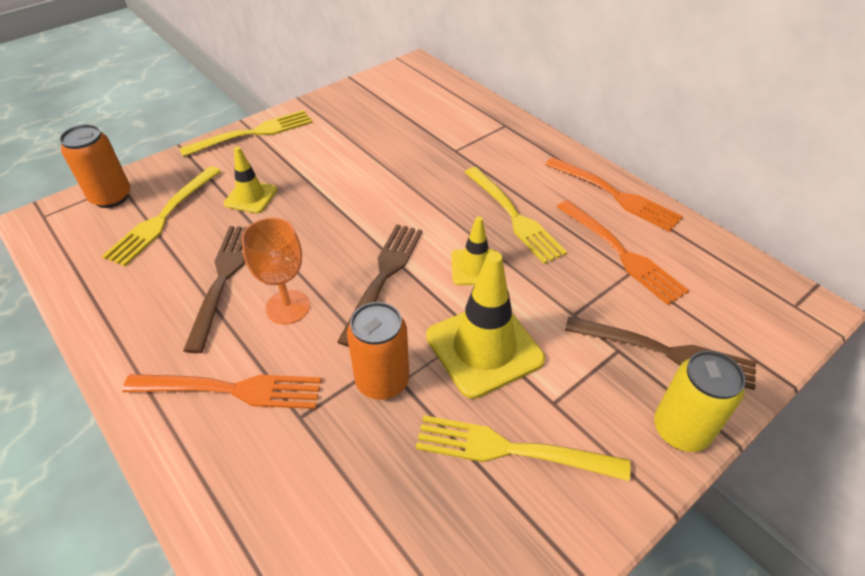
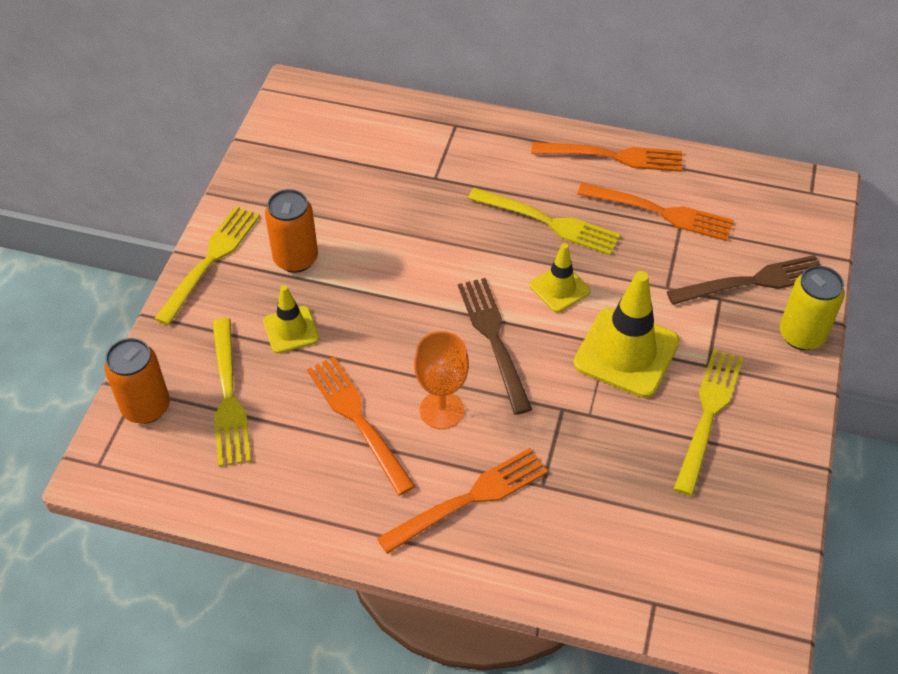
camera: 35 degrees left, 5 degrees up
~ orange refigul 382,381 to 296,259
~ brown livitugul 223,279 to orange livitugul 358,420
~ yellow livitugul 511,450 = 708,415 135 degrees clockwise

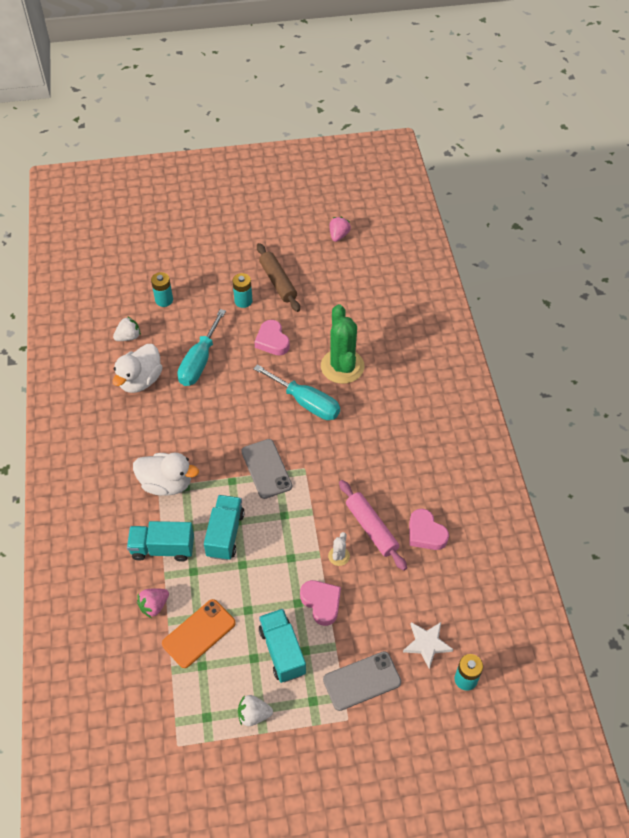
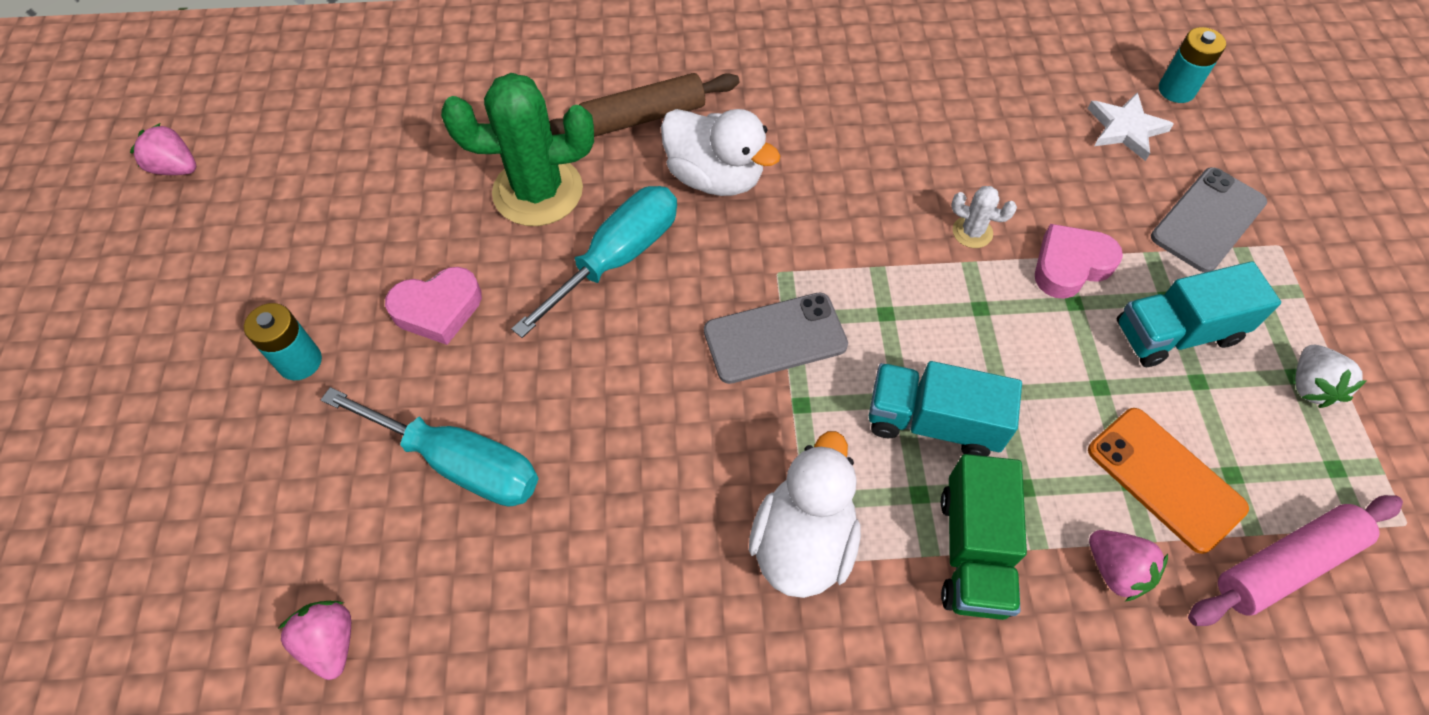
camera: 85 degrees left, 5 degrees up
~ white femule 128,337 to pink femule 331,643
~ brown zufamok 278,282 to 643,117
~ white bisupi 140,380 to 715,177
~ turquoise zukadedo 163,548 to green zukadedo 973,551
~ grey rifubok 362,681 = 1207,220 60 degrees clockwise
~ pink zufamok 371,528 to 1285,565
- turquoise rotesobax 164,300
- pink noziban 425,533

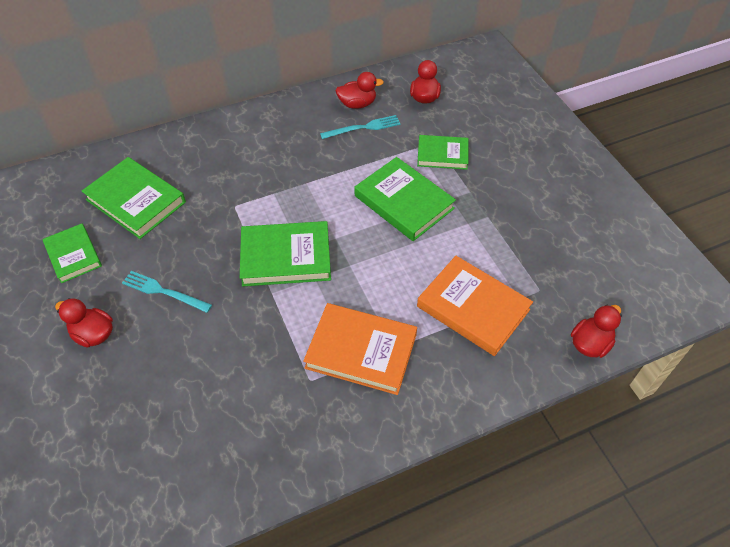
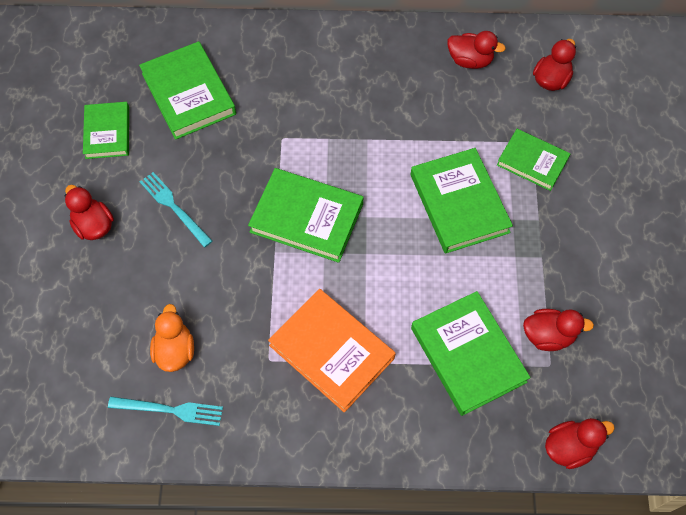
camera: 25 degrees right, 10 degrees up
~ turquoise livitugul 363,128 to 170,410
+ orange bisupi 175,350
~ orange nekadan 473,308 to green nekadan 468,355
+ red bisupi 548,336

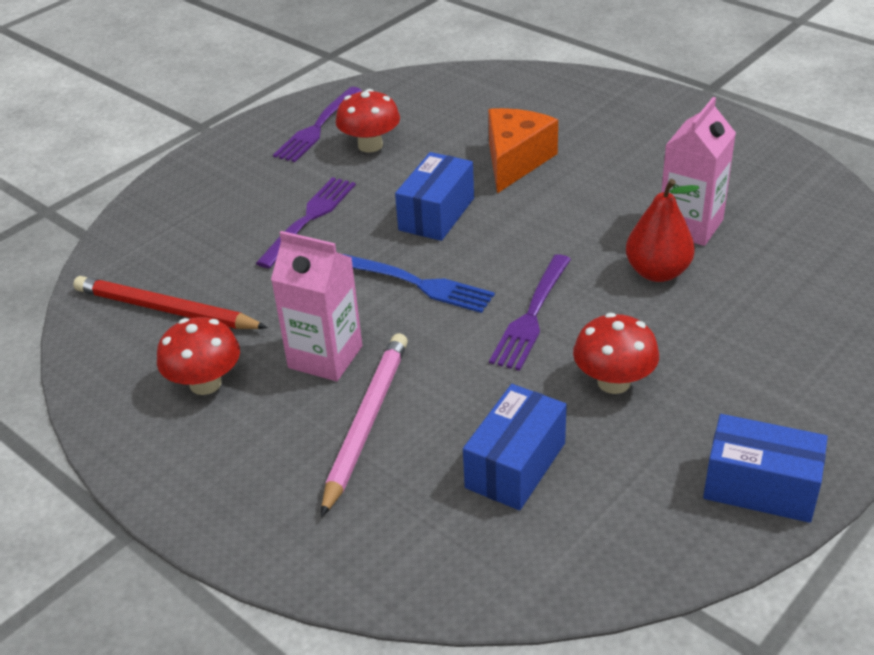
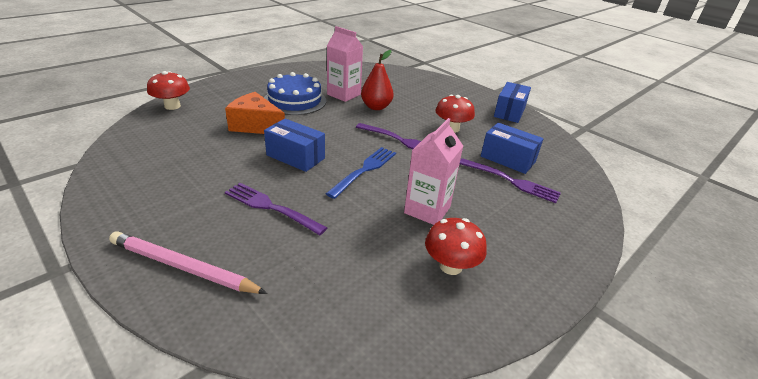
camera: 90 degrees left, 5 degrees down
~ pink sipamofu 366,422 to 183,267
~ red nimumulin 370,145 to 172,106
+ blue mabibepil 295,101
~ purple livitugul 317,127 to 511,181
- red sipamofu 166,310

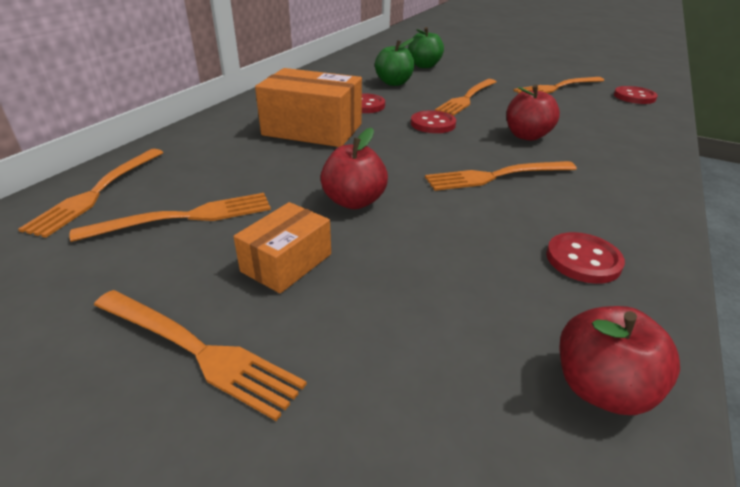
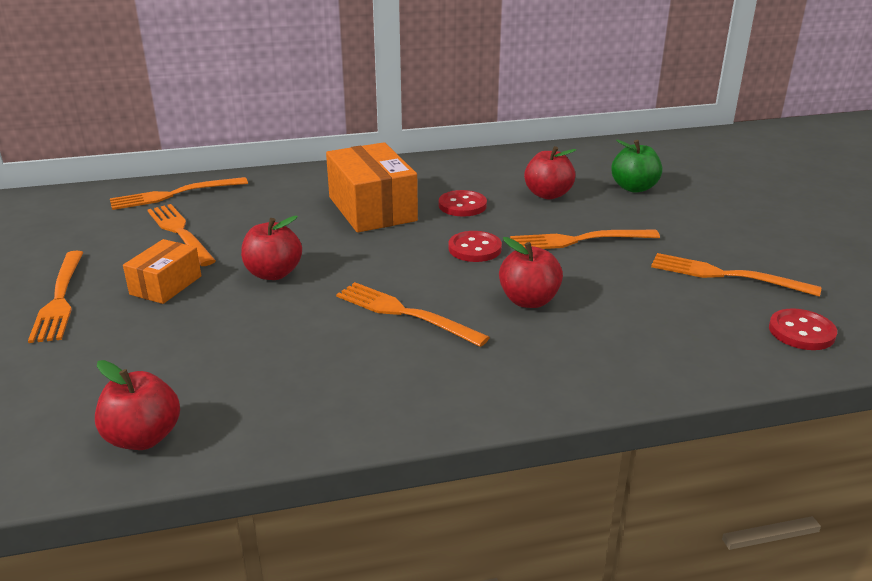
camera: 50 degrees right, 5 degrees down
~ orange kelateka 286,263 = 166,285 60 degrees counterclockwise
~ orange livitugul 186,217 = 179,232 150 degrees counterclockwise
~ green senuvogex 394,83 to red senuvogex 548,194
- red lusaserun 583,260

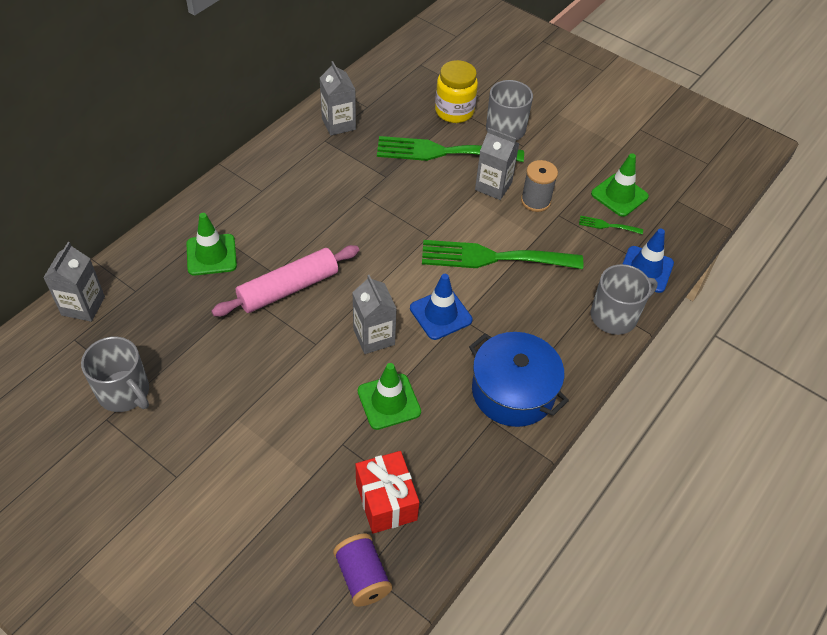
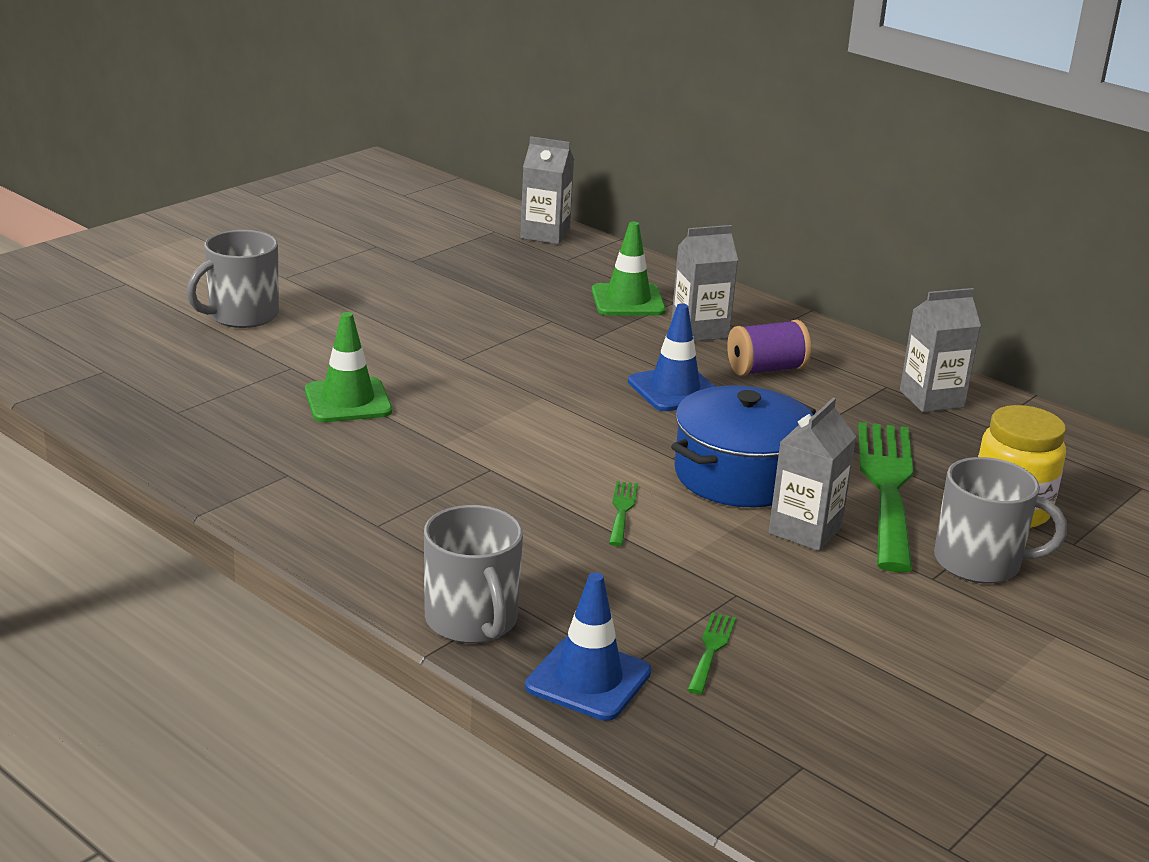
camera: 95 degrees right, 25 degrees down
~ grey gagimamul 124,392 to 242,315
~ green livitugul 493,257 = 622,510 x0.41
~ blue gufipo 440,314 to 674,389
~ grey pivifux 374,337 to 699,330
~ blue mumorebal 513,391 to 739,475
~ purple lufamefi 362,577 to 766,369
- pink zufamok 288,288
- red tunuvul 386,501
- grey lufamefi 535,201
- green gufipo 619,195

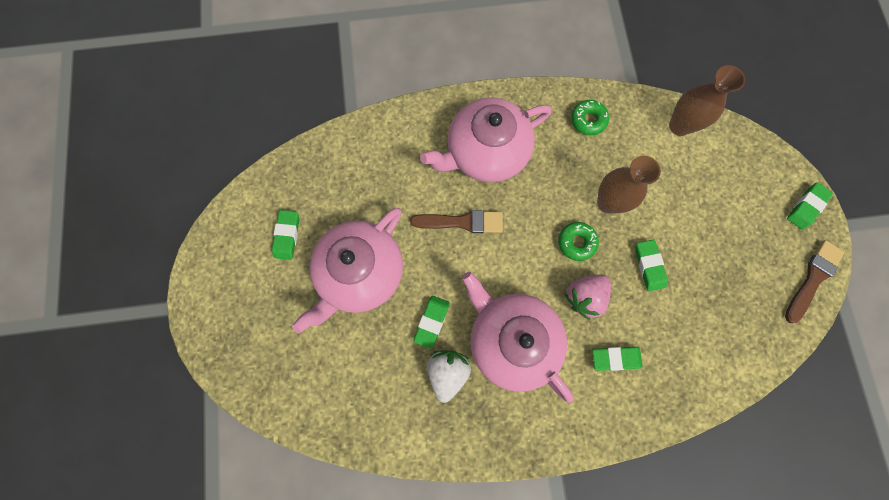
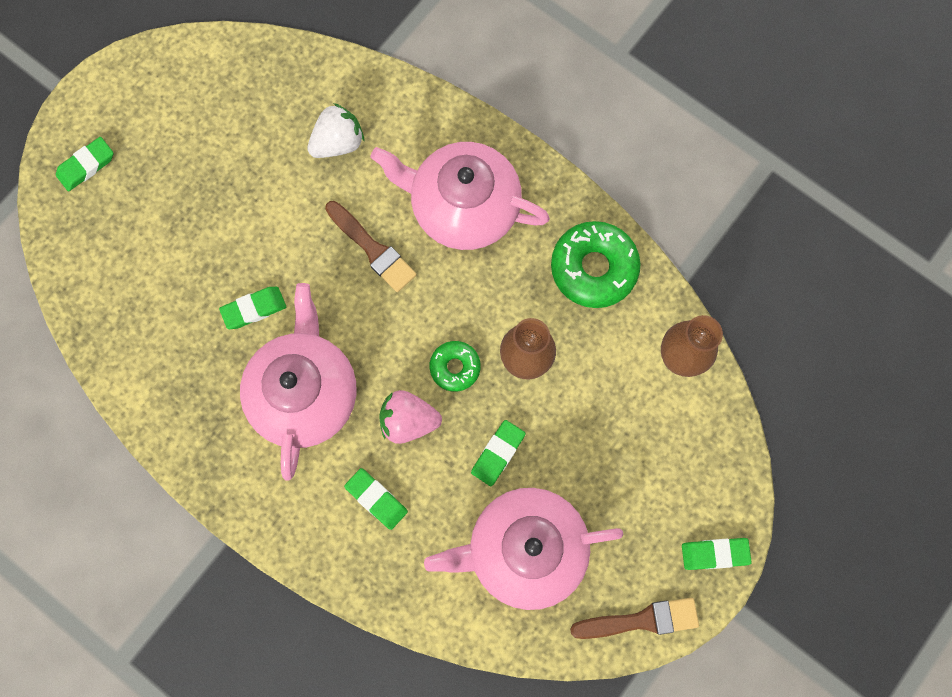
camera: 45 degrees right, 0 degrees up
~ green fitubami 287,236 to 86,166
~ white femule 447,372 to 338,143
~ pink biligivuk 360,273 to 524,549
~ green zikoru 588,120 = 593,268 x1.76

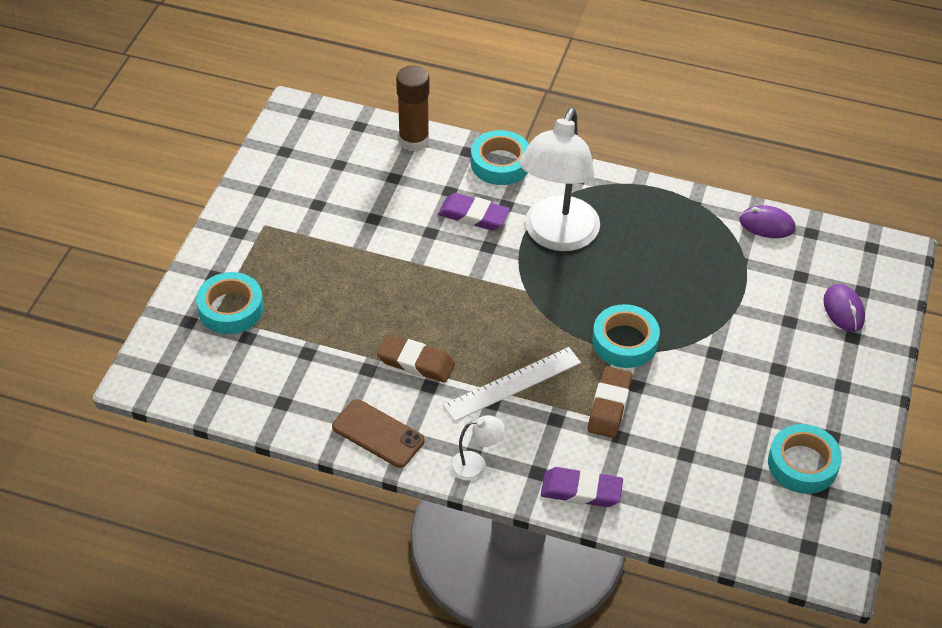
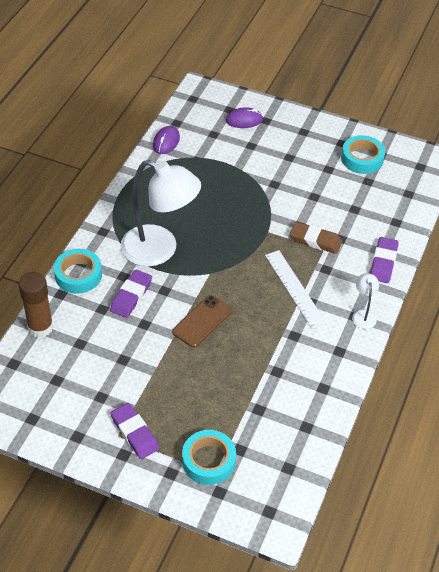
camera: 85 degrees left, 0 degrees up
+ purple fitubami 134,433
~ brown rifubok 378,433 to 202,321
- brown fitubami 416,362
- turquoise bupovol 624,341

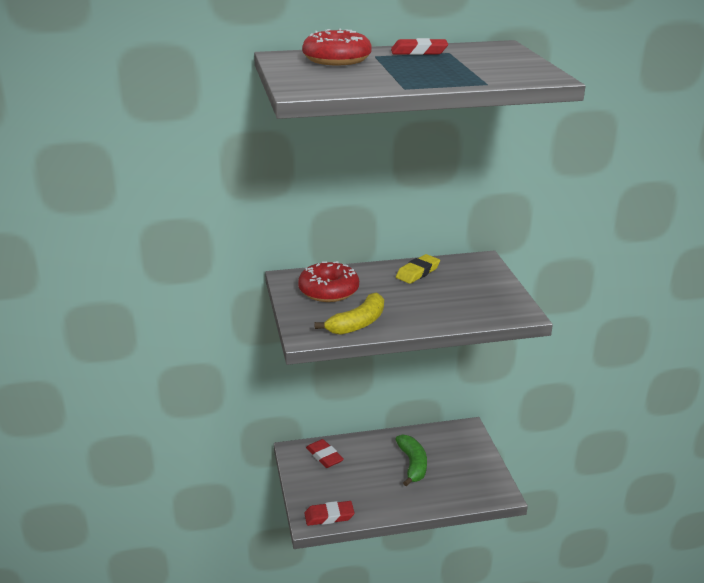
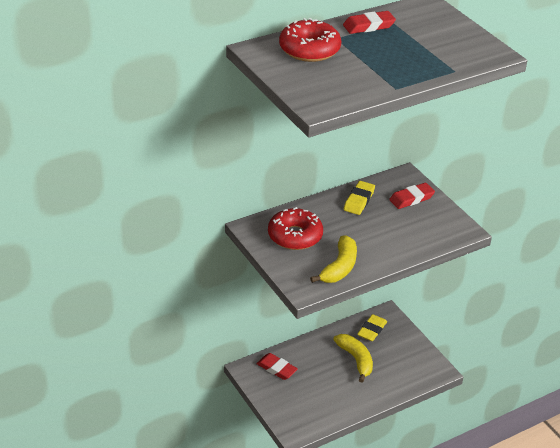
camera: 20 degrees left, 10 degrees up
~ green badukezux 412,464 to yellow badukezux 355,359
+ yellow fitubami 372,330
~ red fitubami 329,516 to 411,198

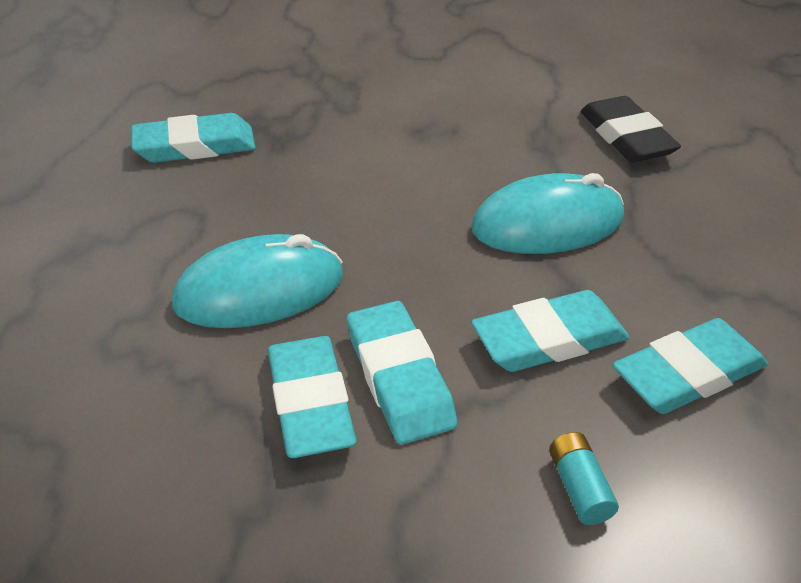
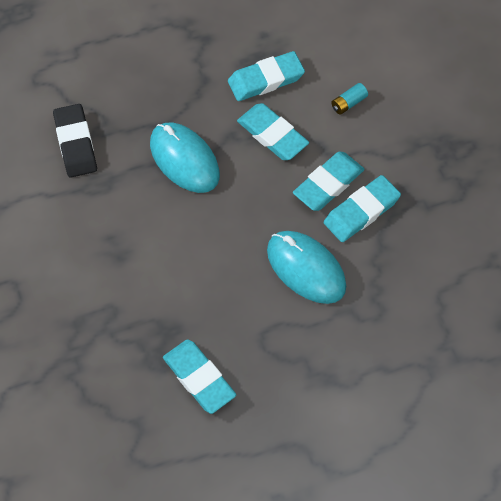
camera: 115 degrees left, 20 degrees up
~ black fitubami 626,137 = 75,143 60 degrees counterclockwise
~ turquoise fitubami 688,373 = 266,79 60 degrees counterclockwise

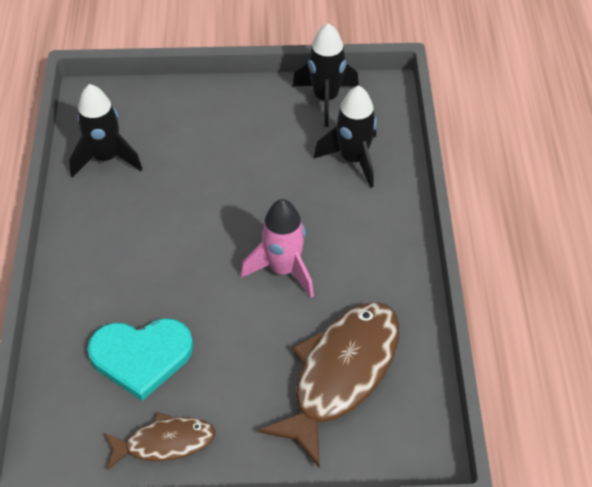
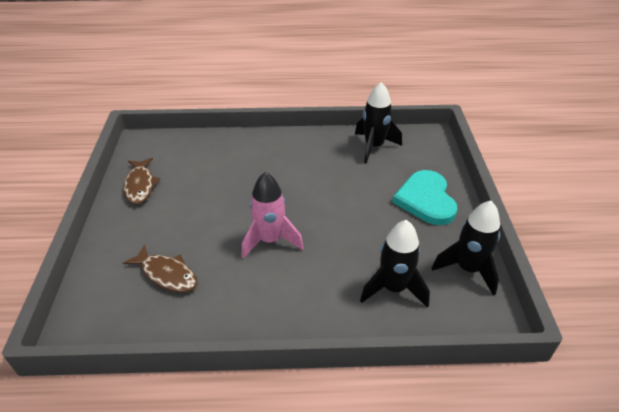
camera: 90 degrees right, 10 degrees down
~ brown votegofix 341,374 = 167,274 x0.56
~ turquoise noziban 141,356 to 426,200

